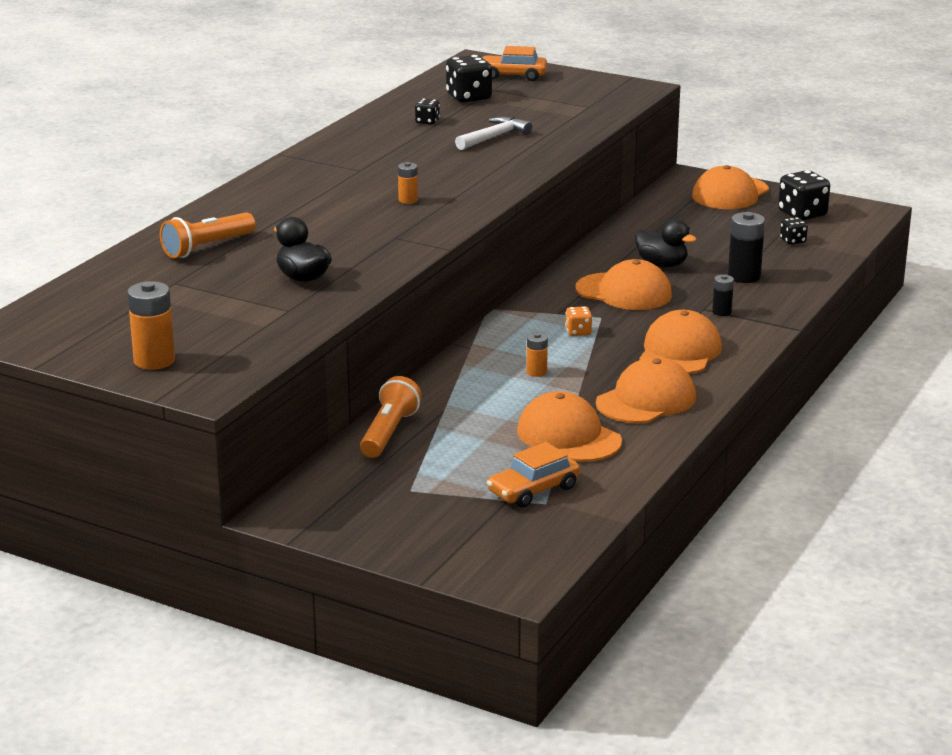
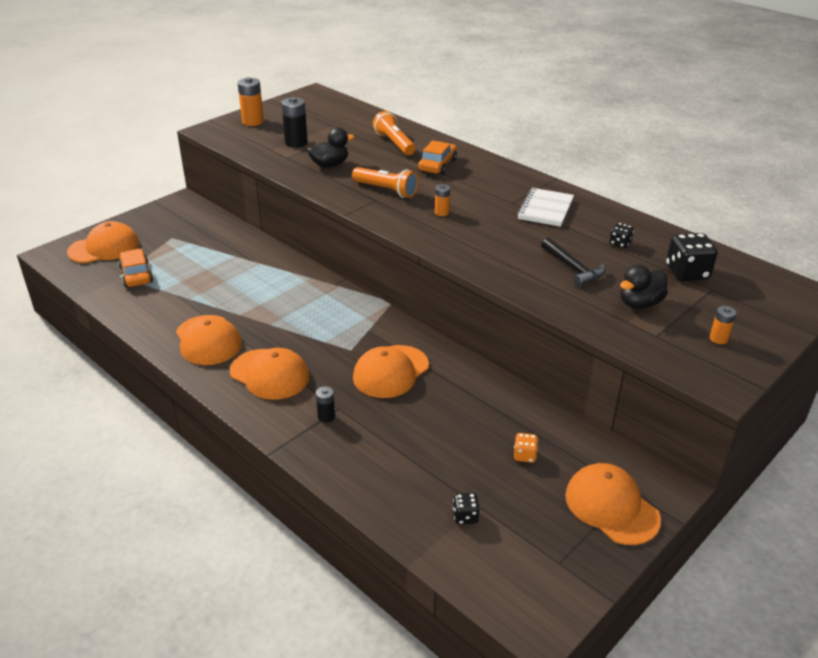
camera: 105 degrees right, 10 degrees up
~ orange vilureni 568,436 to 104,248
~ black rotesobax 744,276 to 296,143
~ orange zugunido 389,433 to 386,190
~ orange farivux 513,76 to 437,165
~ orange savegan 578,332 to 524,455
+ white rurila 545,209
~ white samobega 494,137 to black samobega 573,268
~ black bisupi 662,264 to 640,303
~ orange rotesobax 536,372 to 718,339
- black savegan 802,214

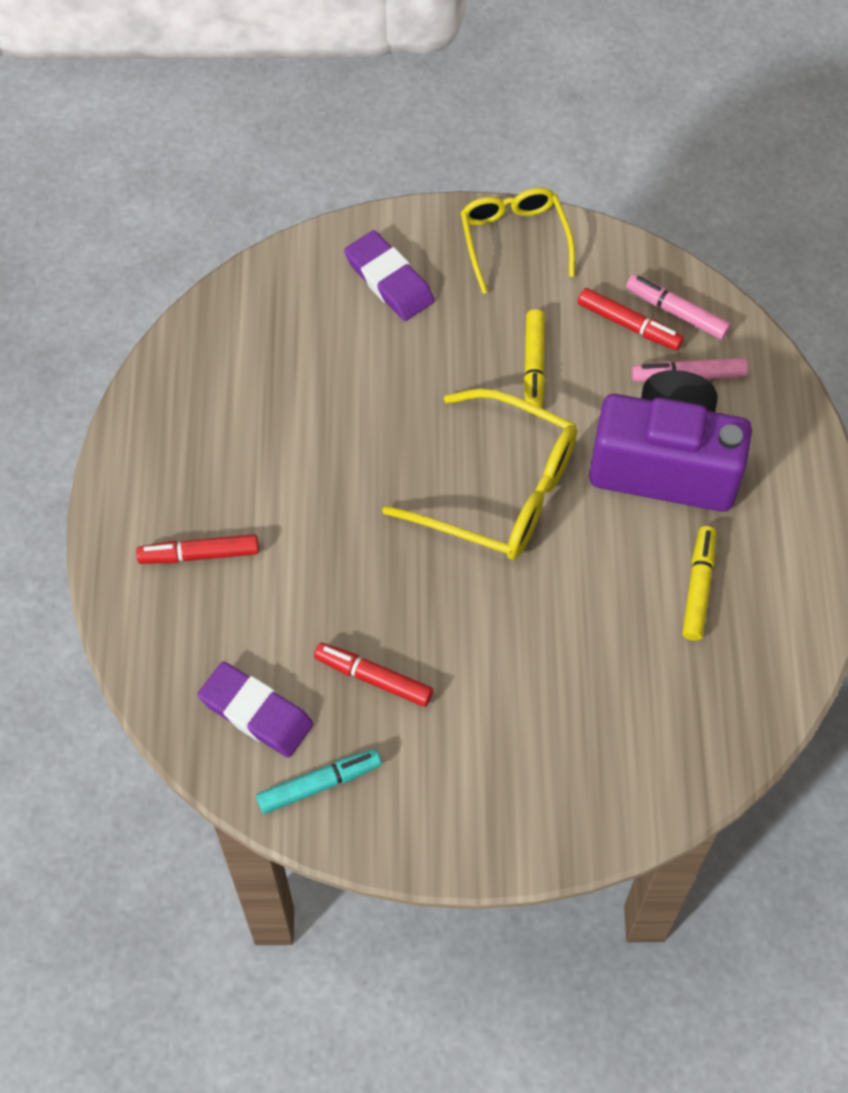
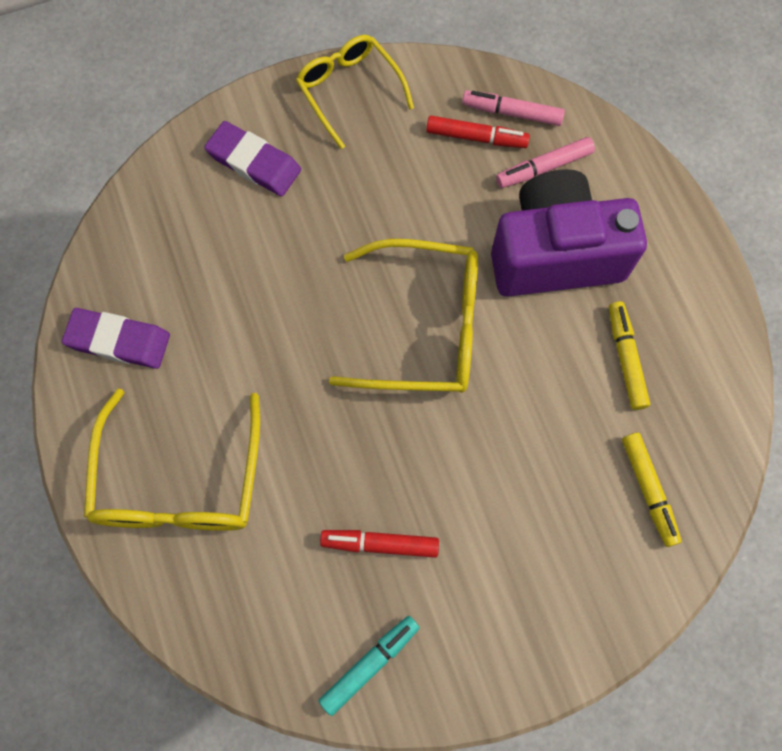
camera: 20 degrees left, 10 degrees up
~ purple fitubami 256,712 to 118,341
~ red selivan 199,554 to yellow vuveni 179,481
~ yellow selivan 534,366 to 648,490

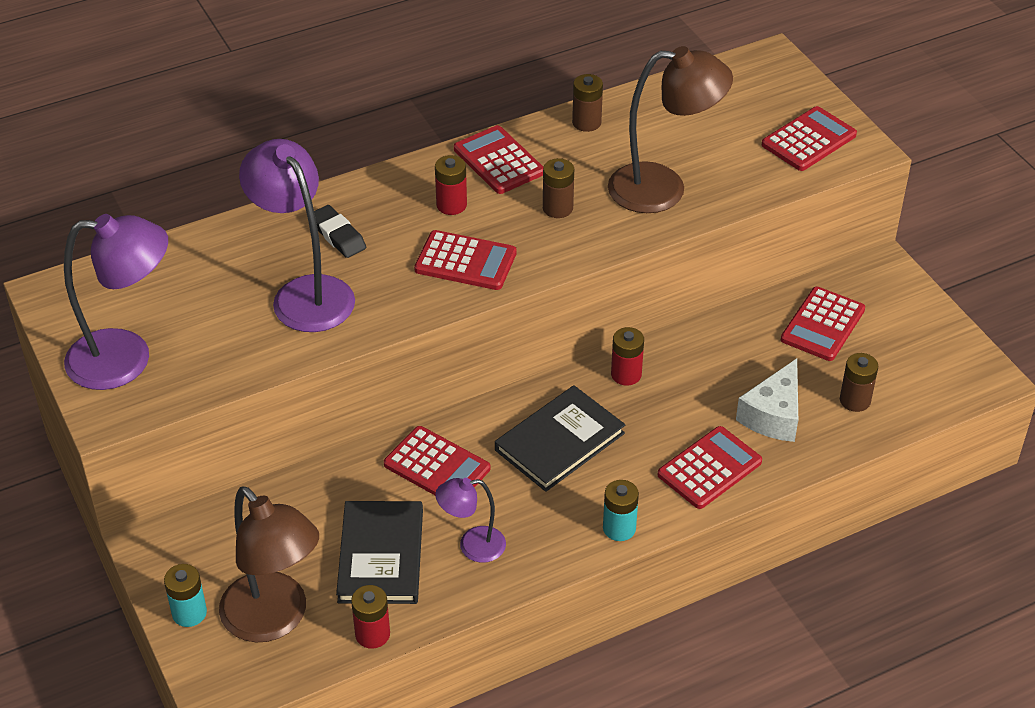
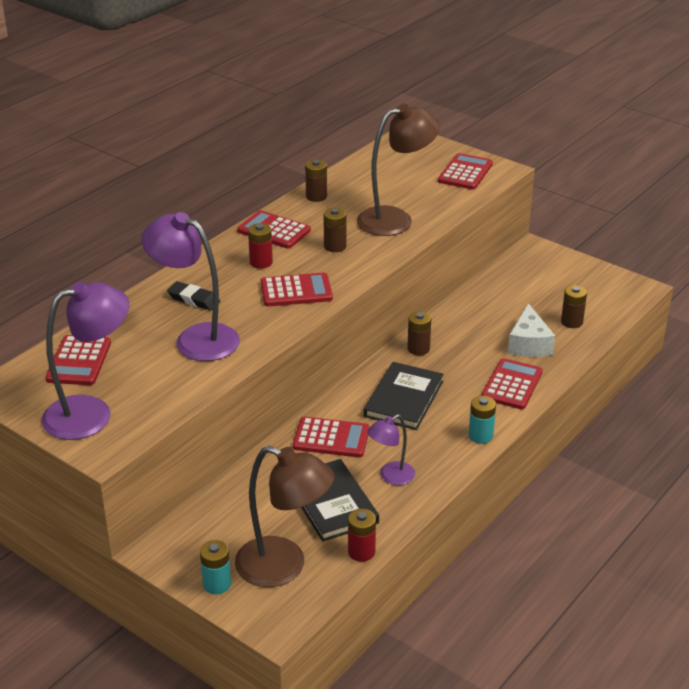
camera: 25 degrees left, 10 degrees down
~ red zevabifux 822,325 to 79,361
~ red rotesobax 626,374 to brown rotesobax 418,349

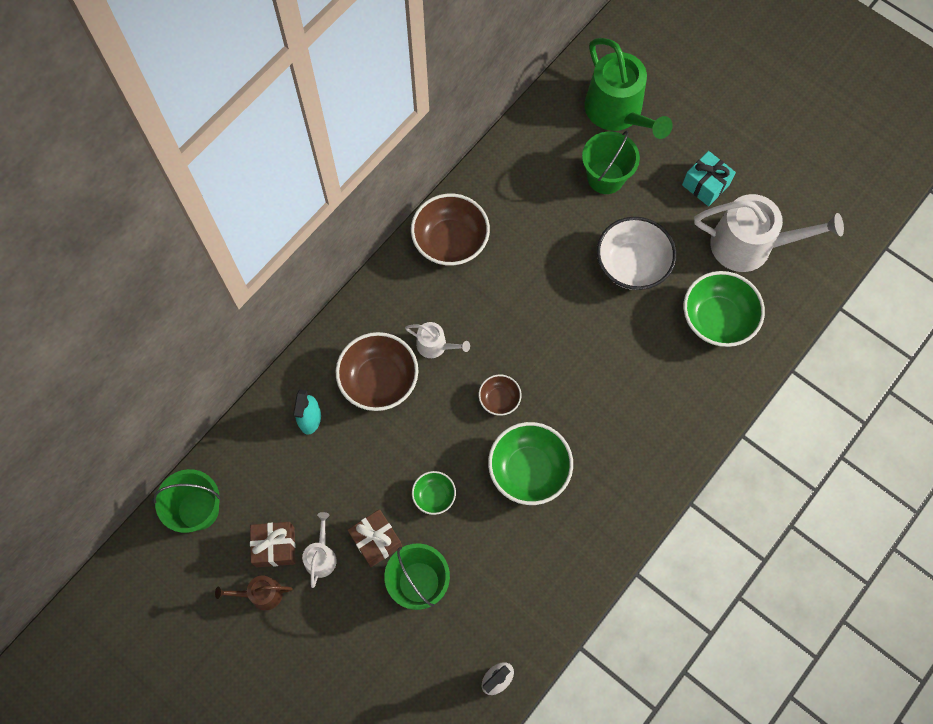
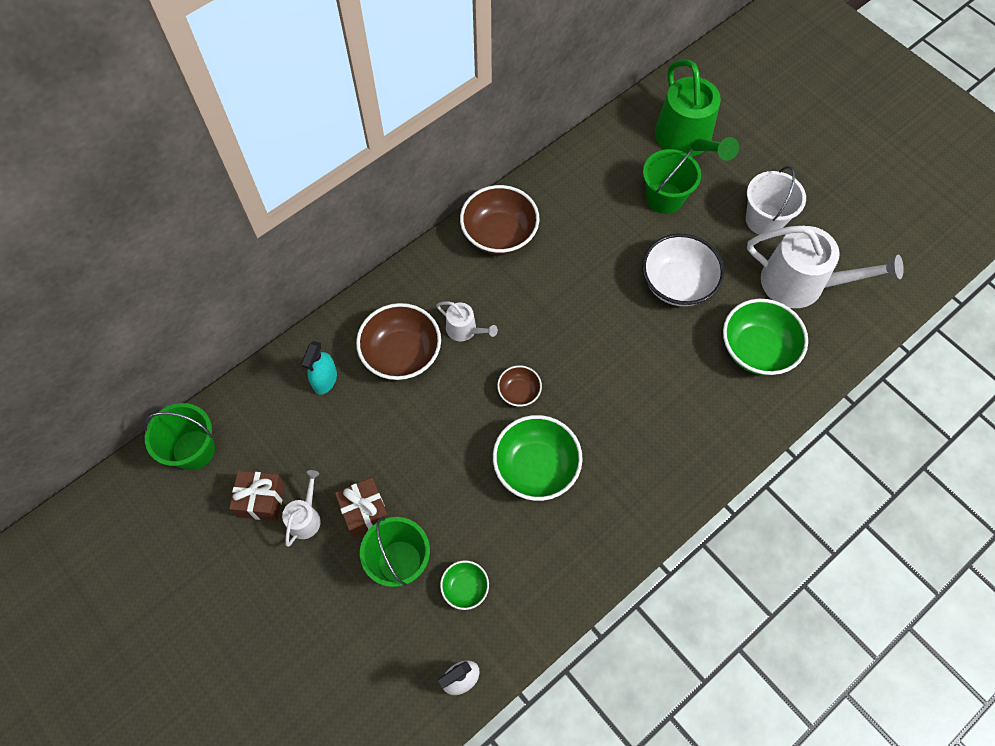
camera: 10 degrees right, 5 degrees down
~ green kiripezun 434,496 to 465,588
~ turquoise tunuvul 705,185 to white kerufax 764,220
- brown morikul 261,594

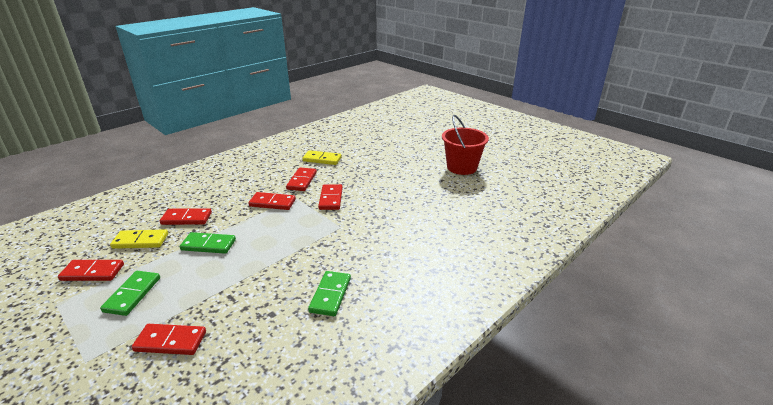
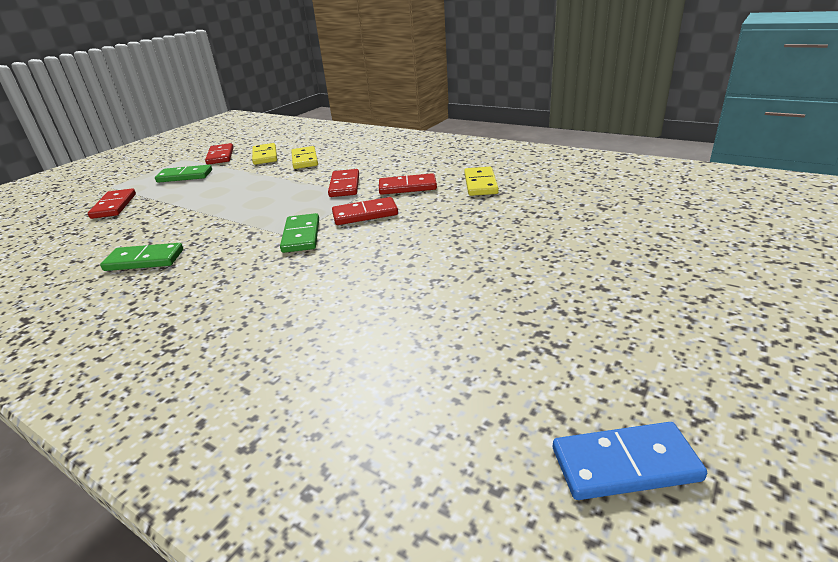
camera: 80 degrees right, 0 degrees up
~ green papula 208,245 to 301,236
~ red papula 186,218 to yellow papula 304,160
+ blue papula 624,464
- red kerufax 462,167

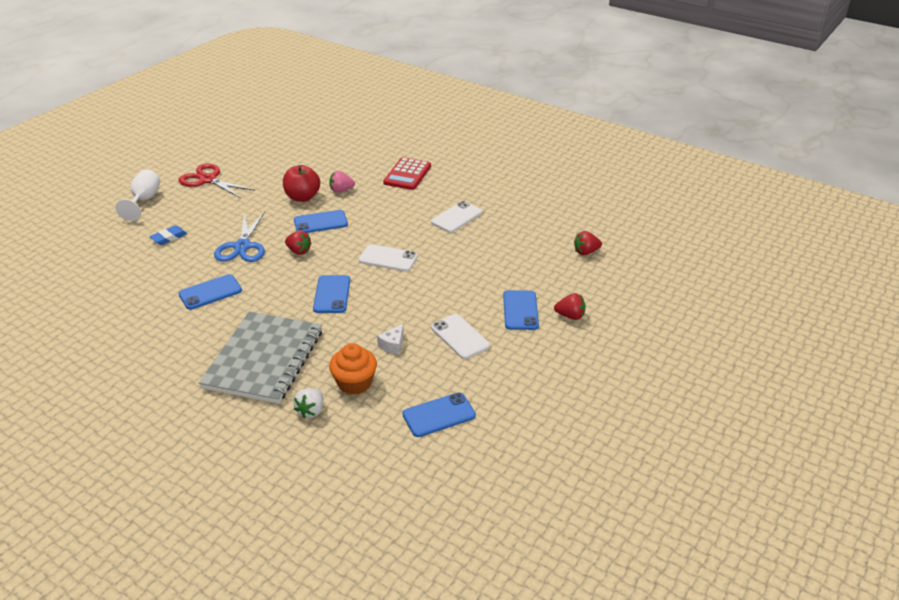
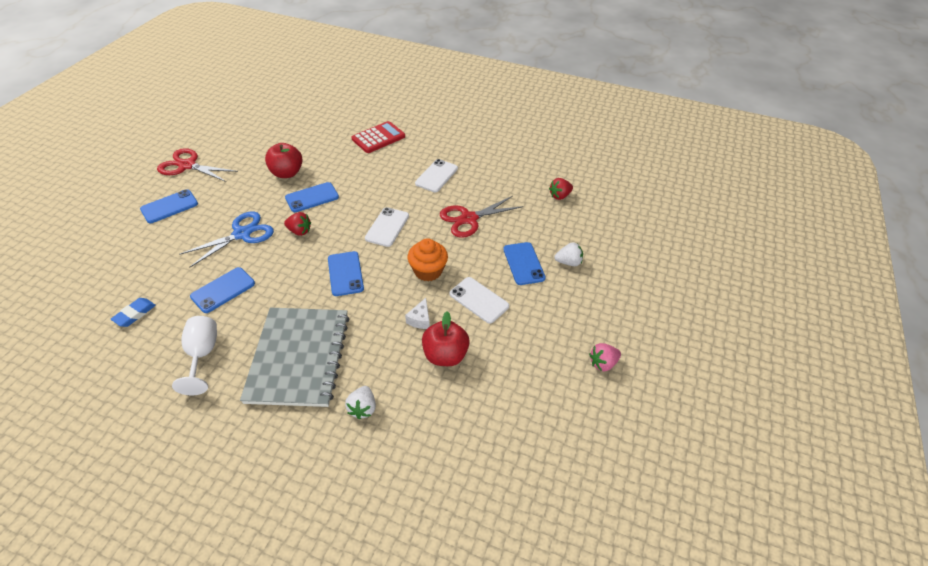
camera: 15 degrees left, 10 degrees up
~ blue fitubami 169,237 to 135,314
~ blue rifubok 439,415 to 169,207
~ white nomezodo 144,200 to 202,355
~ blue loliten 242,246 = 242,234 120 degrees counterclockwise
~ red zevabifux 407,174 = 378,138 135 degrees counterclockwise
~ white rifubok 388,258 = 387,227 75 degrees counterclockwise
~ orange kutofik 354,383 to 428,271
+ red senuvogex 445,355
+ red loliten 469,219
~ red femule 570,316 to white femule 568,262
~ pink femule 341,190 to 603,363

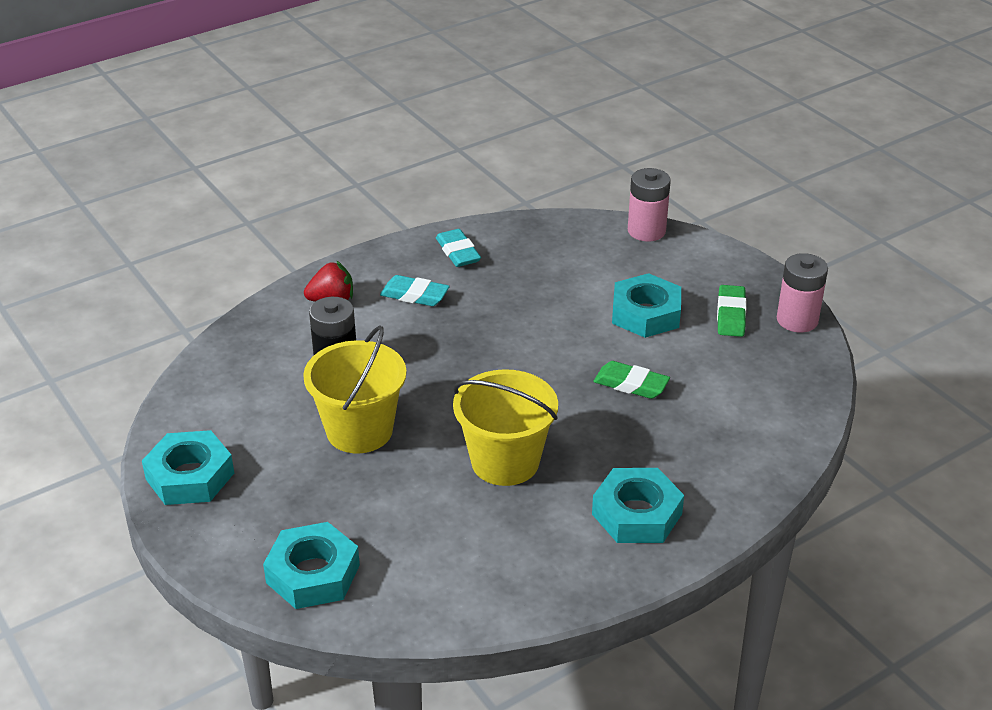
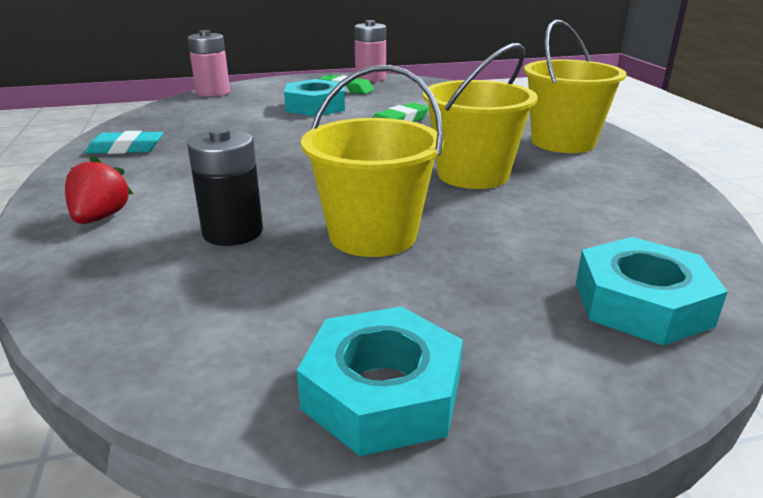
camera: 70 degrees left, 10 degrees down
~ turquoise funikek 637,514 to yellow kerufax 563,142
- turquoise fitubami 414,295

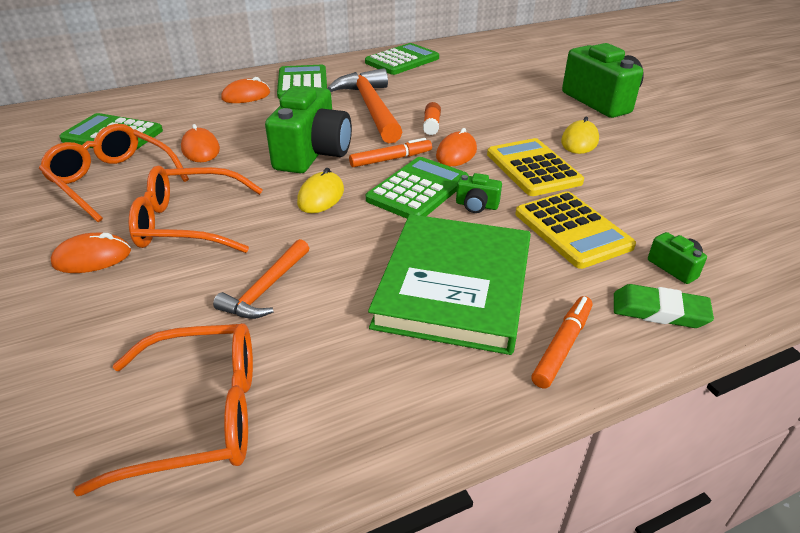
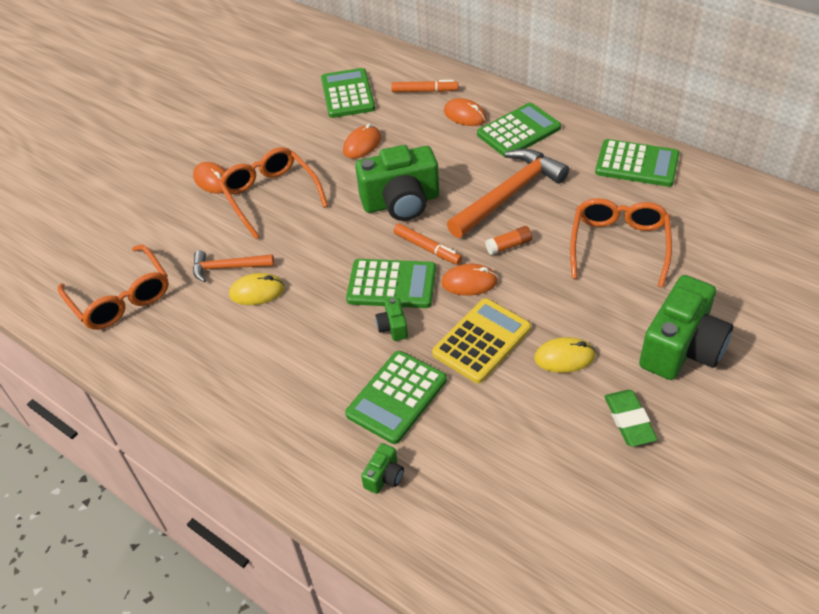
camera: 65 degrees right, 10 degrees up
~ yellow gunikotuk 321,196 to 257,292
~ yellow zevabifux 572,230 to green zevabifux 397,397
~ orange selivan 562,346 to 424,91
~ orange vuveni 113,180 to 619,245
~ green fitubami 659,311 to 629,420
- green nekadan 454,286

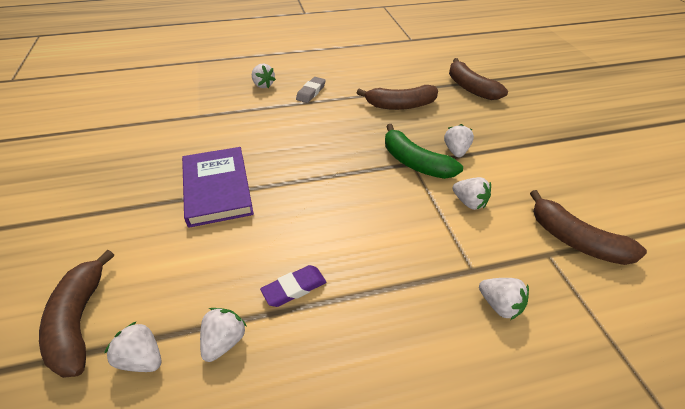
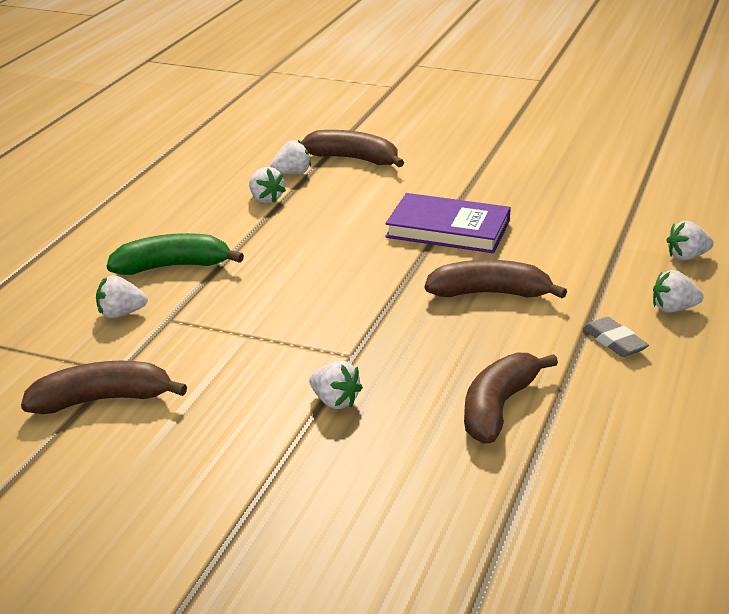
camera: 125 degrees right, 15 degrees down
~ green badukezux 414,163 to 172,266
~ brown badukezux 470,88 to 490,293
~ white femule 469,202 to 687,257
- purple fitubami 294,288

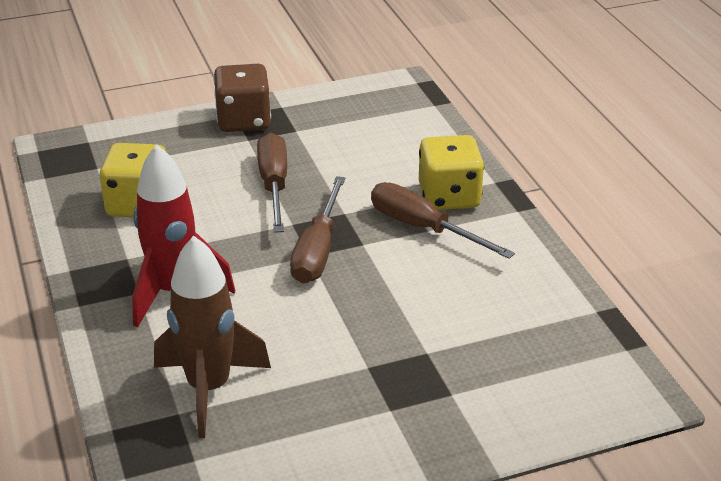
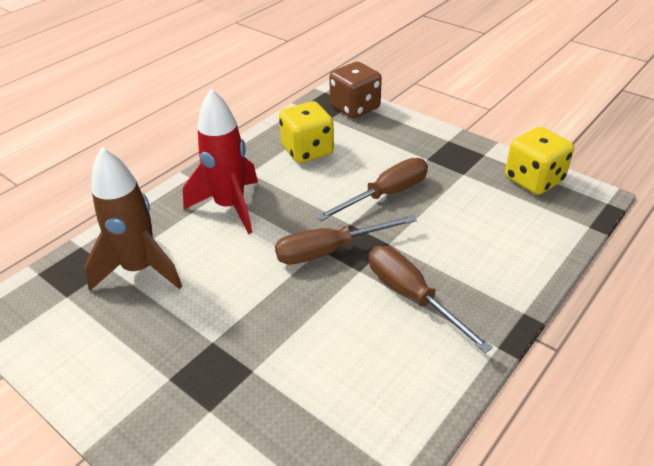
camera: 60 degrees right, 5 degrees up
~ brown savegan 243,121 to 355,107
~ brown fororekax 423,228 = 411,296 45 degrees counterclockwise
~ yellow savegan 449,197 to 533,180

